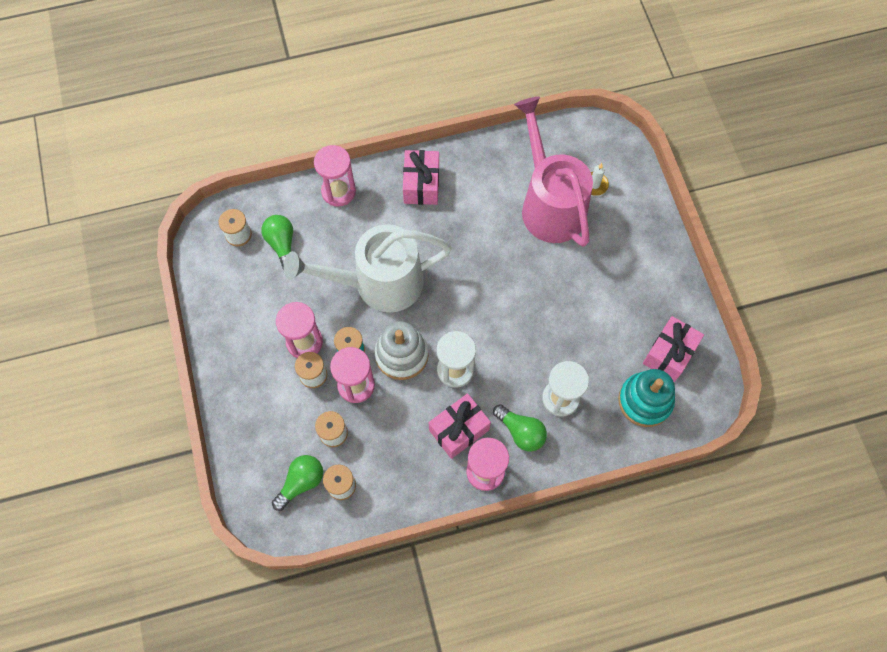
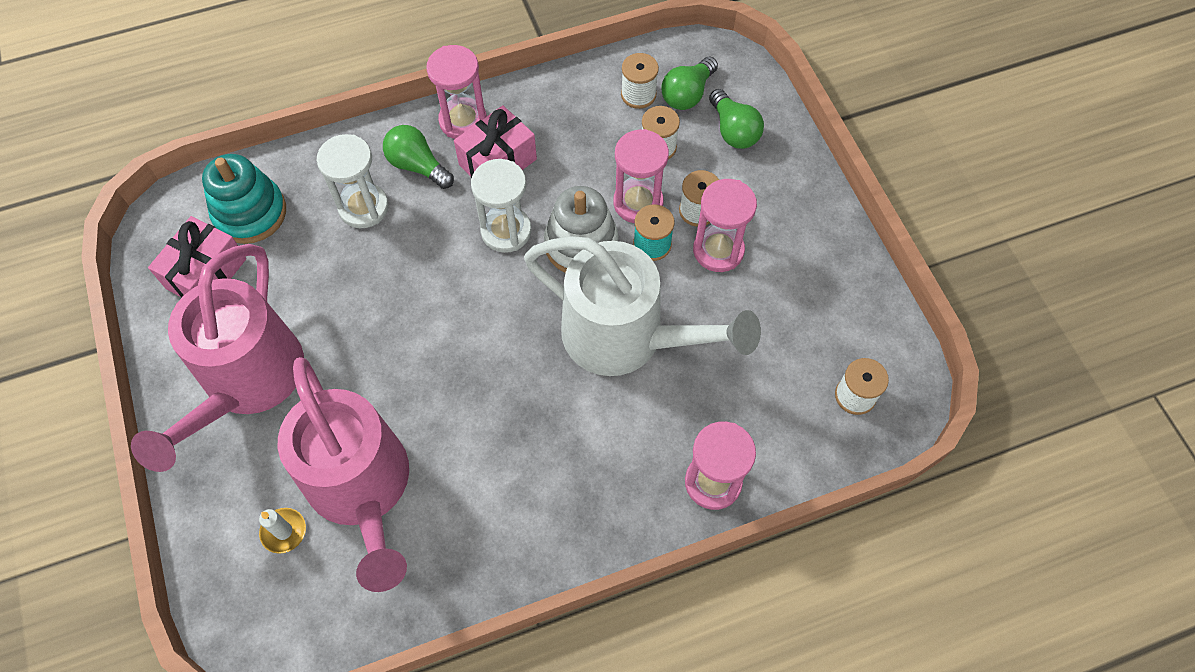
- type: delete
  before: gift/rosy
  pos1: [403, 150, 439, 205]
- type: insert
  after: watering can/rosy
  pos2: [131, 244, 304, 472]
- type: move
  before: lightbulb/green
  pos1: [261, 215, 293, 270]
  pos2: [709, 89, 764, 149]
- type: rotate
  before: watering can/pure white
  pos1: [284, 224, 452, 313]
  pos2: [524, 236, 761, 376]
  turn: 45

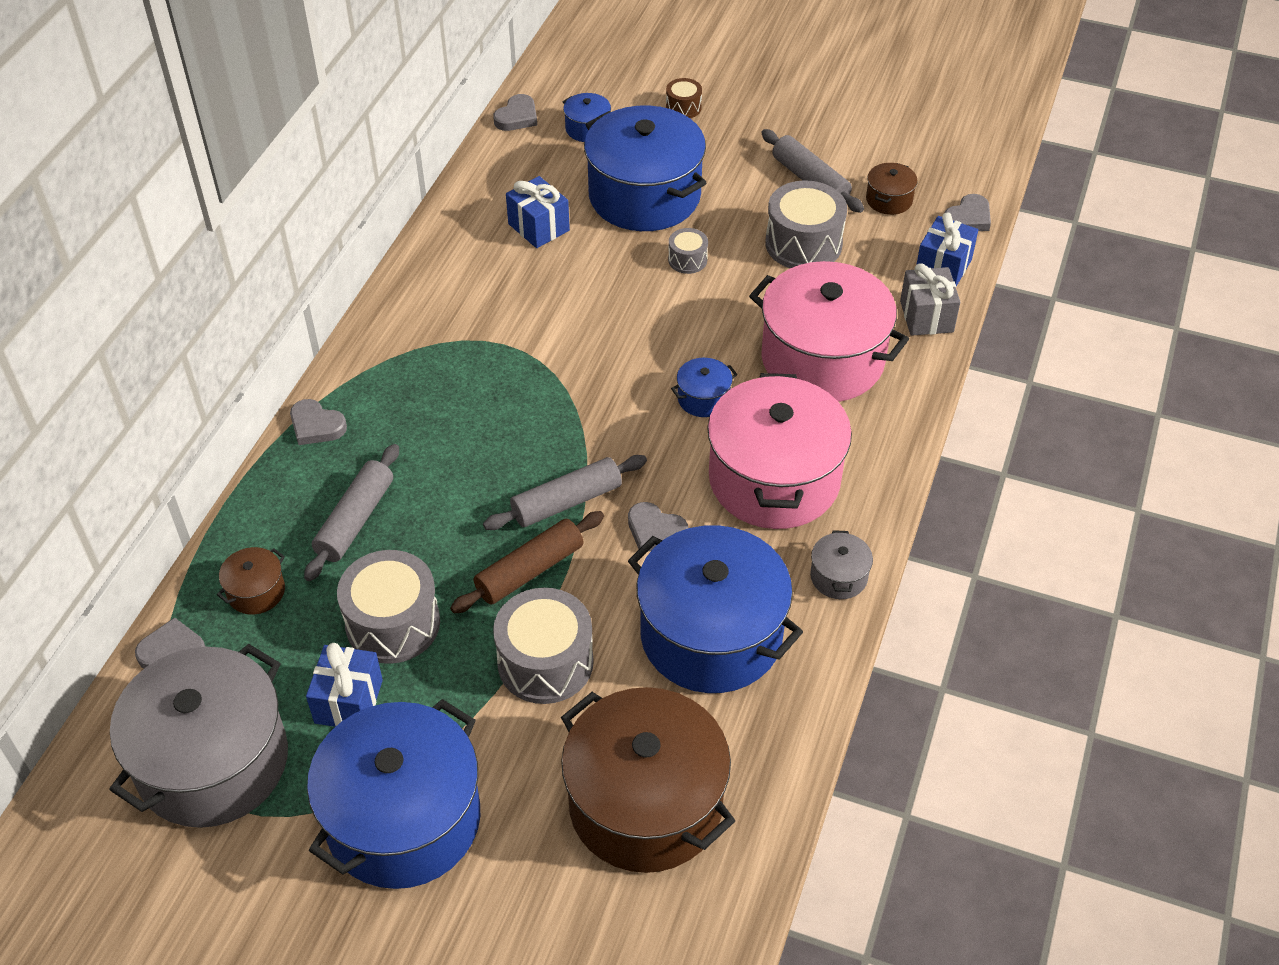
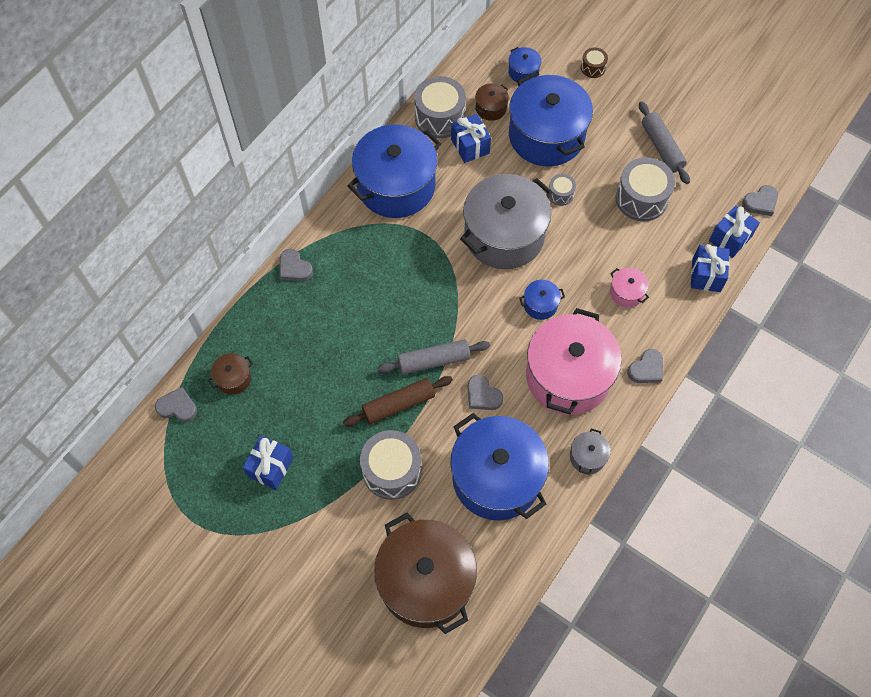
- type: delete
  before: rolling pin/ash-grey
  pos1: [304, 444, 399, 581]
- type: move
  before: cooking pot/ash-grey
  pos1: [109, 644, 288, 828]
  pos2: [460, 174, 553, 269]
- type: move
  before: cooking pot/blue
  pos1: [307, 699, 480, 889]
  pos2: [348, 125, 441, 218]
- type: move
  before: snare drum/ash-grey
  pos1: [337, 550, 440, 664]
  pos2: [414, 76, 466, 138]
- type: move
  before: heart/ash-grey
  pos1: [493, 94, 537, 131]
  pos2: [627, 349, 663, 383]
- type: move
  before: cooking pot/russet
  pos1: [866, 163, 918, 215]
  pos2: [475, 83, 509, 121]
- type: recolor
  before: gift/ash-grey
  after: gift/blue
  pos1: [900, 263, 960, 336]
  pos2: [691, 244, 730, 292]
- type: resize
  before: cooking pot/rosy
  pos1: [749, 261, 909, 402]
  pos2: [610, 268, 649, 308]
  scale: 0.42

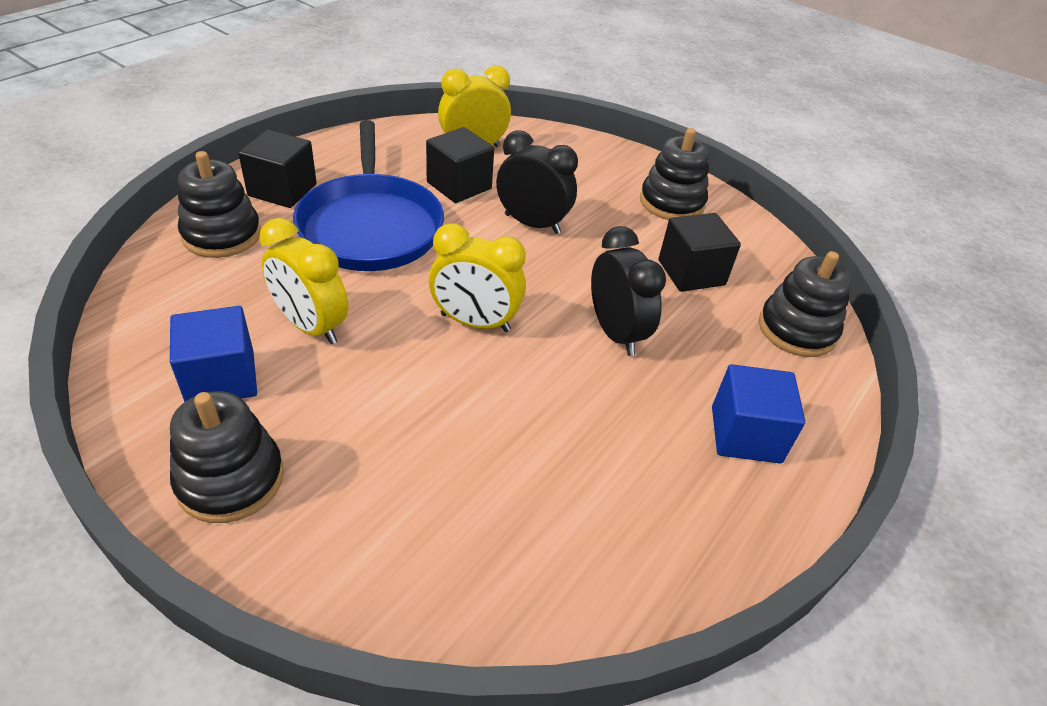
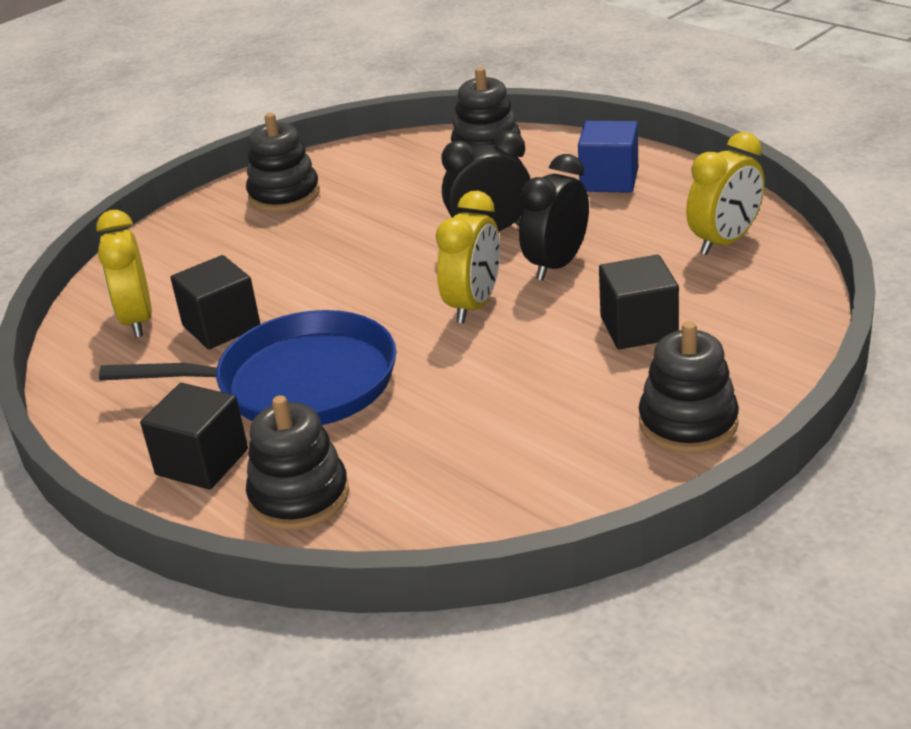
- type: delete
  before: cube/blue
  pos1: [170, 306, 257, 402]
- type: move
  before: alarm clock/yellow
  pos1: [259, 218, 348, 344]
  pos2: [686, 132, 764, 255]
- type: move
  before: alarm clock/jet-black
  pos1: [496, 130, 578, 234]
  pos2: [519, 154, 589, 280]
- type: move
  before: cube/jet-black
  pos1: [658, 213, 741, 292]
  pos2: [599, 255, 679, 349]

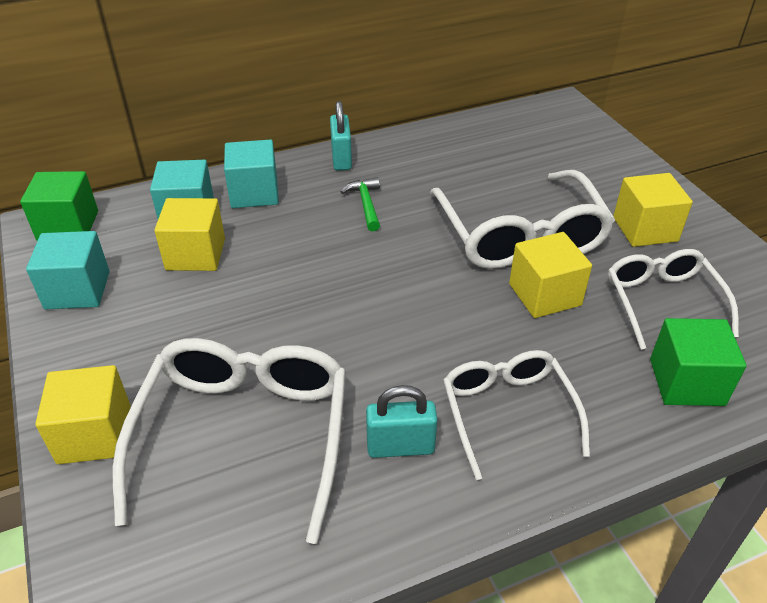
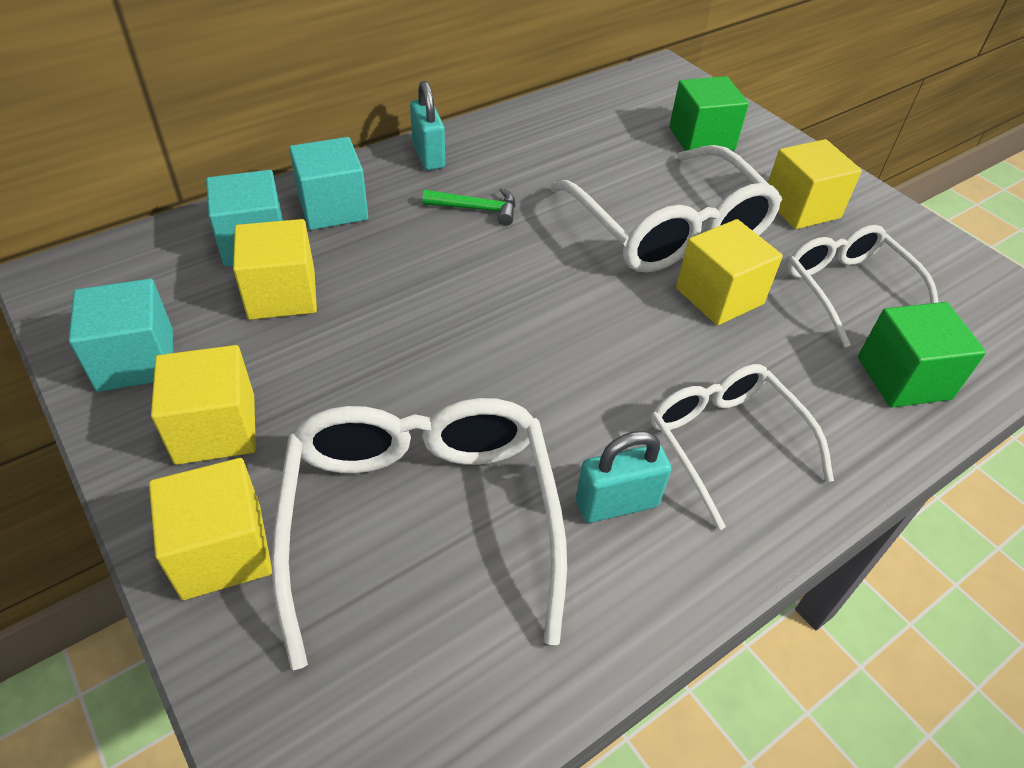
- type: insert
  after: cube/yellow
  pos2: [151, 345, 256, 465]
- type: move
  before: cube/green
  pos1: [20, 171, 98, 241]
  pos2: [669, 76, 749, 151]
- type: rotate
  before: claw hammer/green
  pos1: [341, 177, 380, 231]
  pos2: [423, 188, 516, 226]
  turn: 120

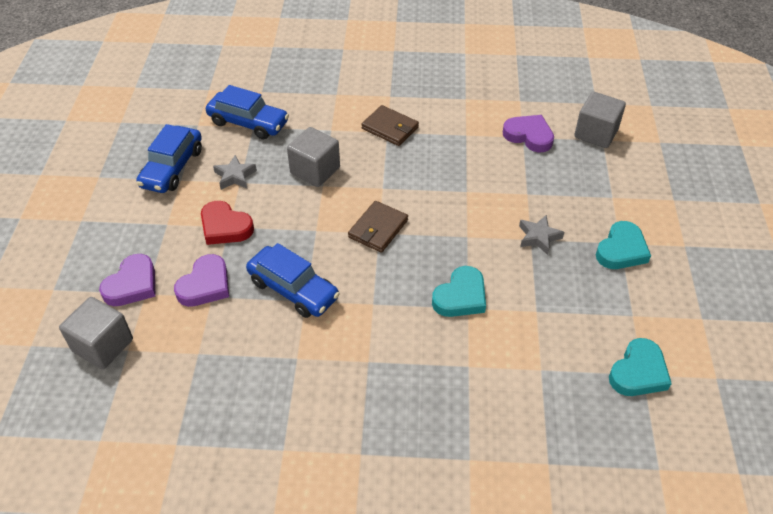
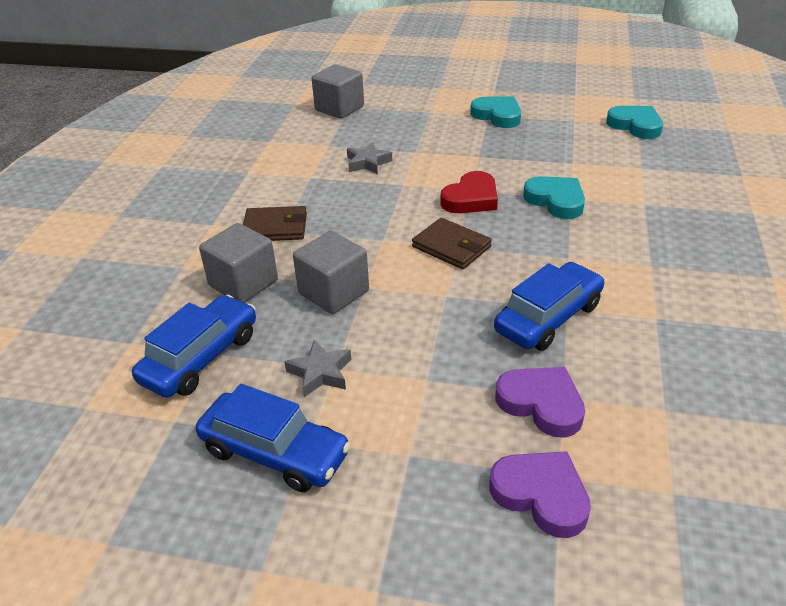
- type: delete
  before: heart/purple
  pos1: [503, 115, 554, 152]
- type: move
  before: cube/ash-grey
  pos1: [59, 297, 133, 369]
  pos2: [199, 223, 278, 303]
- type: move
  before: heart/crimson
  pos1: [201, 201, 254, 245]
  pos2: [440, 171, 498, 213]
- type: move
  before: star shape/ash-grey
  pos1: [519, 215, 564, 255]
  pos2: [347, 142, 392, 174]
- type: rotate
  before: wallet/russet
  pos1: [361, 105, 419, 146]
  pos2: [243, 206, 307, 241]
  turn: 45

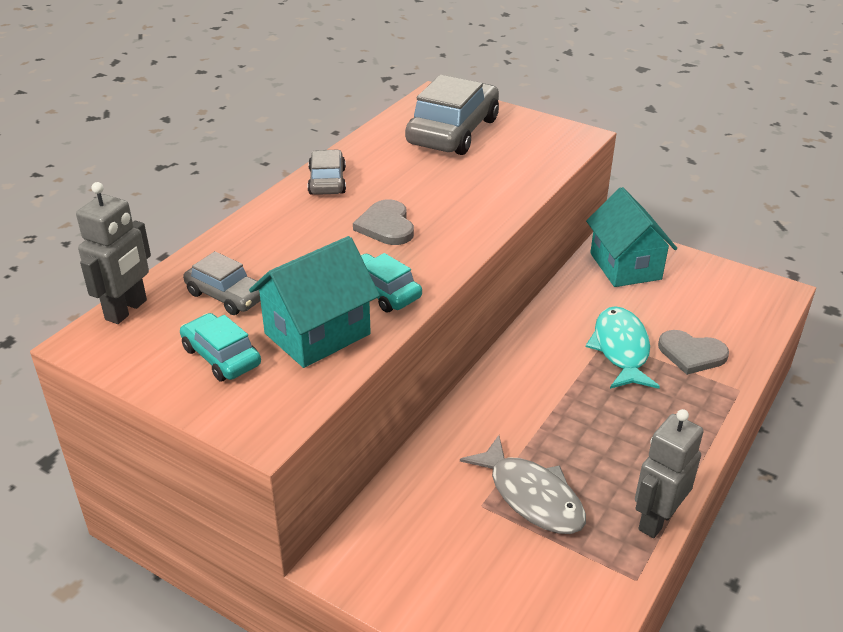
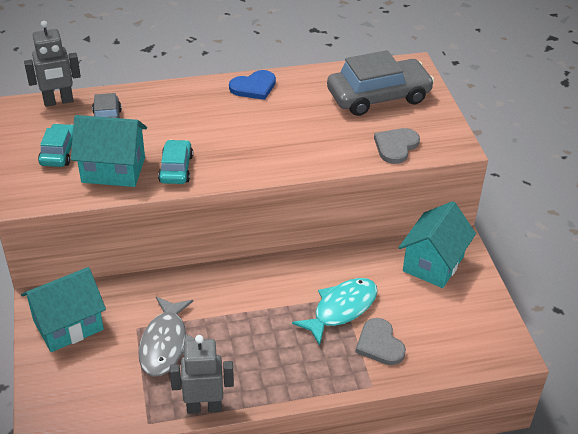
- type: insert
  after: house/teal
  pos2: [21, 267, 106, 352]
- type: move
  before: heart/ash-grey
  pos1: [353, 199, 414, 245]
  pos2: [374, 128, 420, 164]
- type: replace
  before: automobile/ash-grey
  after: heart/blue
  pos1: [307, 150, 346, 195]
  pos2: [229, 70, 276, 100]

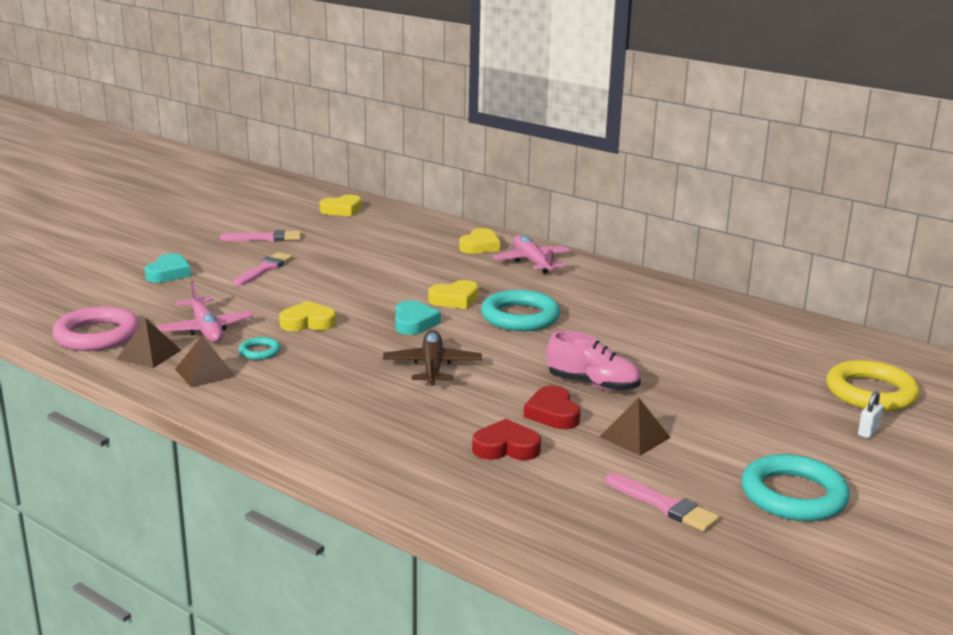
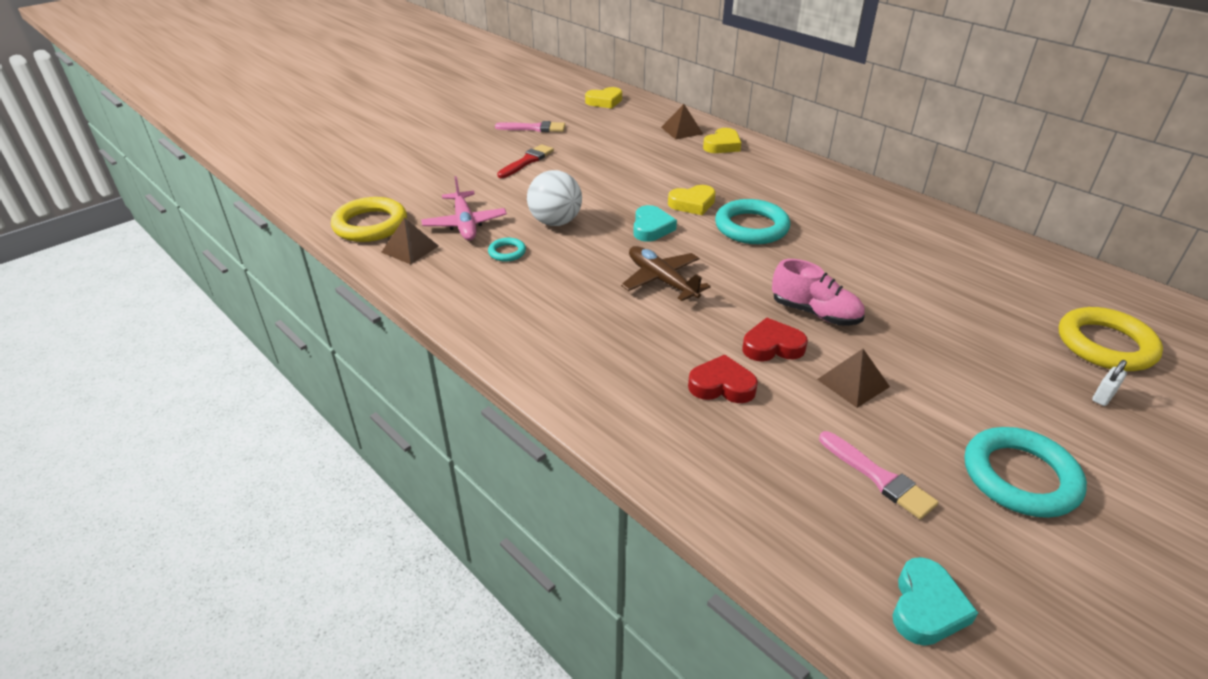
- type: delete
  before: plane/rosy
  pos1: [493, 235, 571, 274]
- type: move
  before: heart/teal
  pos1: [145, 253, 191, 283]
  pos2: [893, 557, 978, 646]
- type: move
  before: solid pyramid/russet
  pos1: [175, 336, 236, 388]
  pos2: [661, 104, 703, 140]
- type: replace
  before: heart/yellow
  after: ball/pure white
  pos1: [279, 301, 336, 331]
  pos2: [527, 170, 582, 226]
- type: recolor
  before: torus/rosy
  after: torus/yellow
  pos1: [52, 306, 139, 351]
  pos2: [331, 197, 407, 242]
- type: recolor
  before: brush/rosy
  after: brush/crimson
  pos1: [233, 252, 293, 286]
  pos2: [497, 144, 554, 178]
- type: rotate
  before: plane/russet
  pos1: [383, 330, 482, 385]
  pos2: [621, 246, 711, 301]
  turn: -45
- type: rotate
  before: heart/crimson
  pos1: [524, 386, 581, 429]
  pos2: [742, 318, 808, 362]
  turn: 90

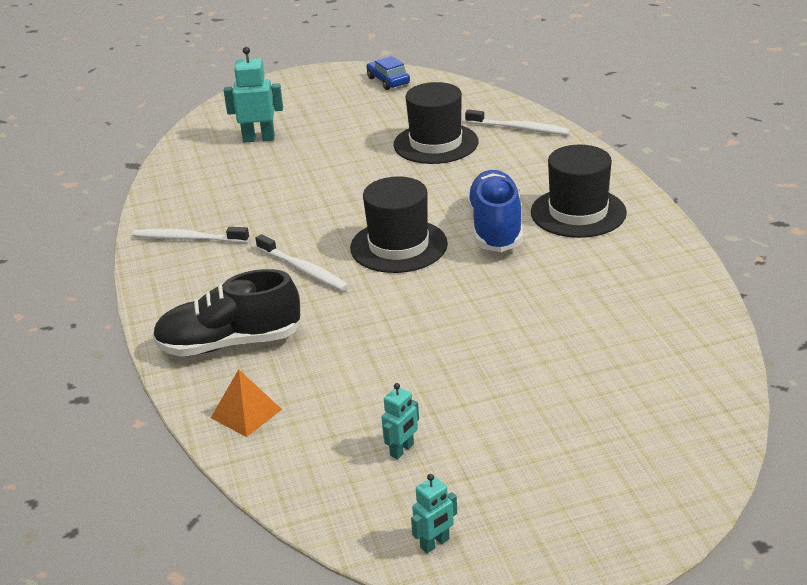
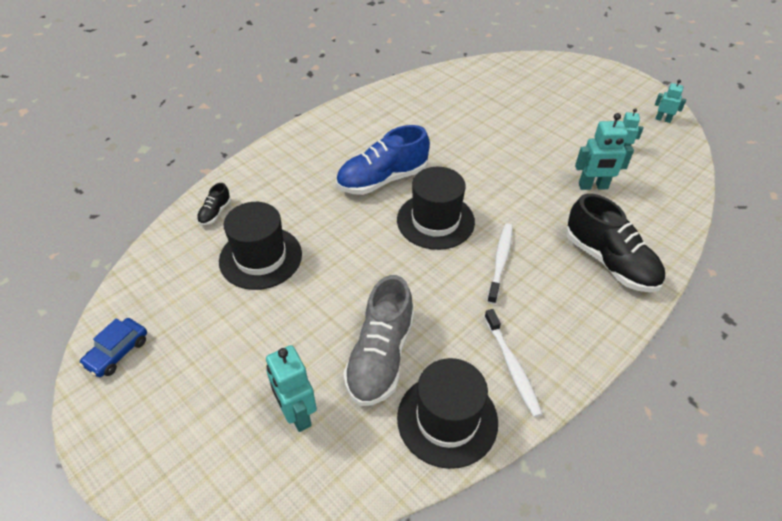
- type: delete
  before: solid pyramid/orange
  pos1: [211, 369, 282, 437]
- type: insert
  after: lace-up shoe/ash-grey
  pos2: [343, 275, 414, 406]
- type: insert
  after: robot/teal
  pos2: [575, 113, 634, 190]
- type: move
  before: top hat/jet-black
  pos1: [531, 145, 627, 238]
  pos2: [397, 358, 498, 469]
- type: replace
  before: dental brush/pure white
  after: lace-up shoe/jet-black
  pos1: [465, 109, 570, 135]
  pos2: [197, 183, 231, 225]

